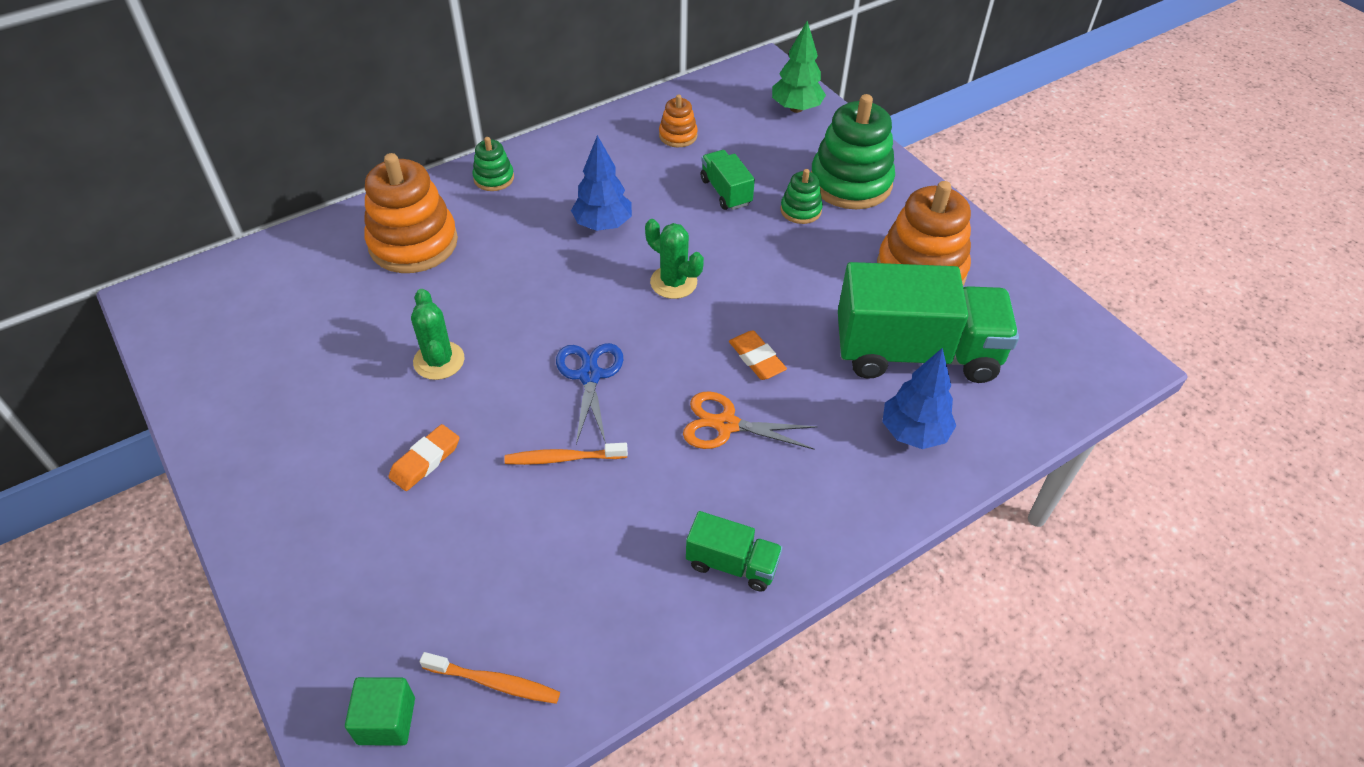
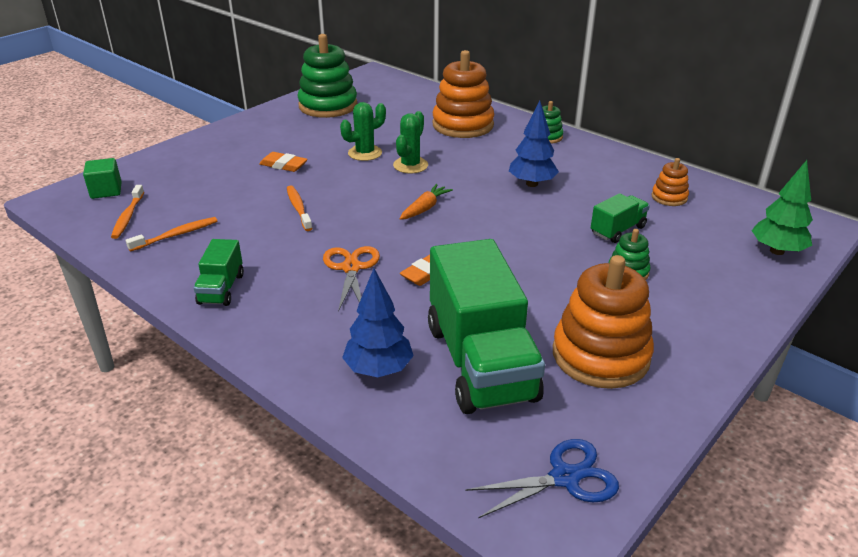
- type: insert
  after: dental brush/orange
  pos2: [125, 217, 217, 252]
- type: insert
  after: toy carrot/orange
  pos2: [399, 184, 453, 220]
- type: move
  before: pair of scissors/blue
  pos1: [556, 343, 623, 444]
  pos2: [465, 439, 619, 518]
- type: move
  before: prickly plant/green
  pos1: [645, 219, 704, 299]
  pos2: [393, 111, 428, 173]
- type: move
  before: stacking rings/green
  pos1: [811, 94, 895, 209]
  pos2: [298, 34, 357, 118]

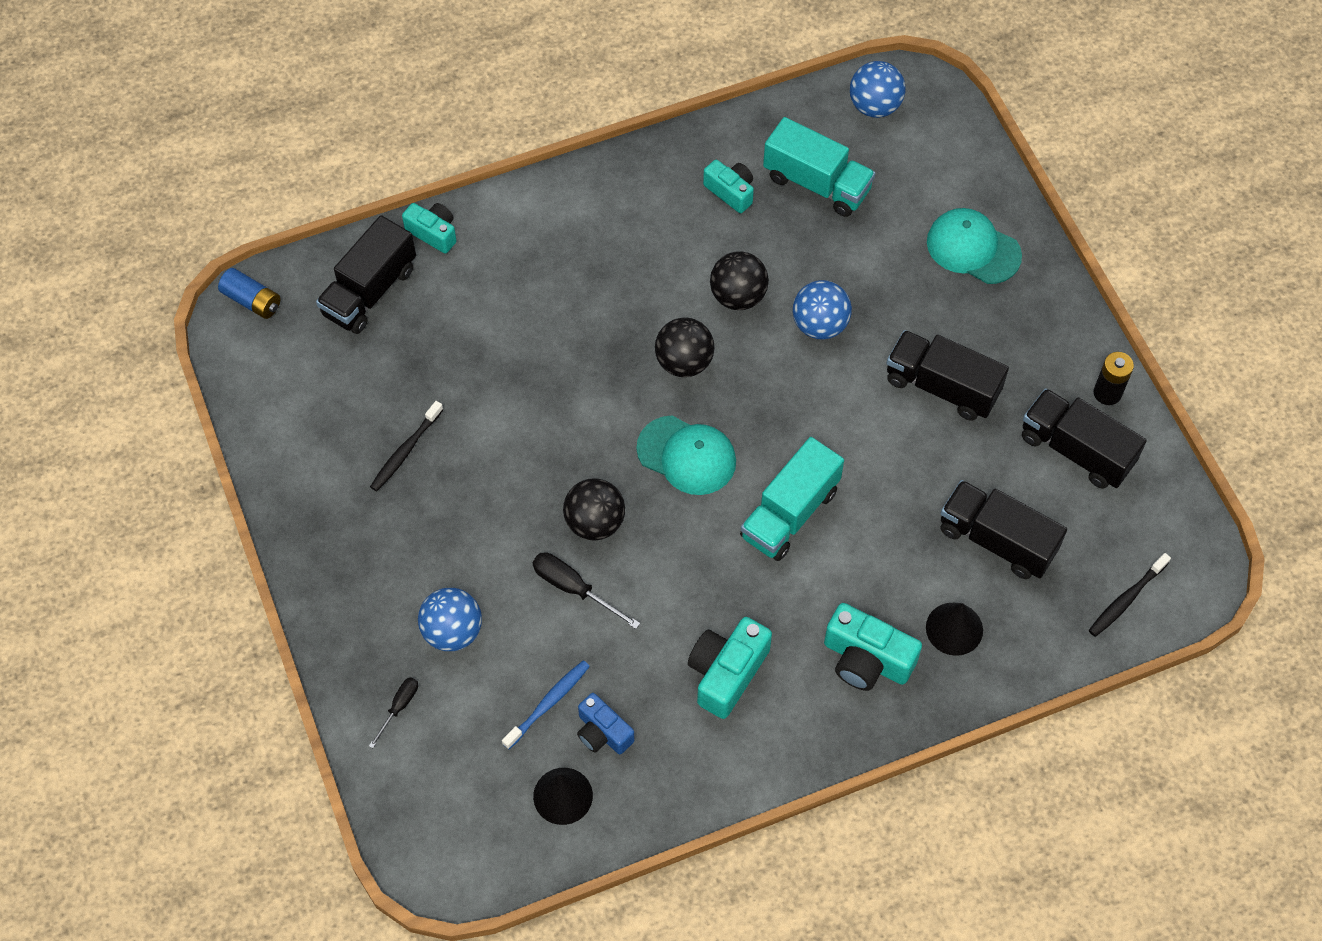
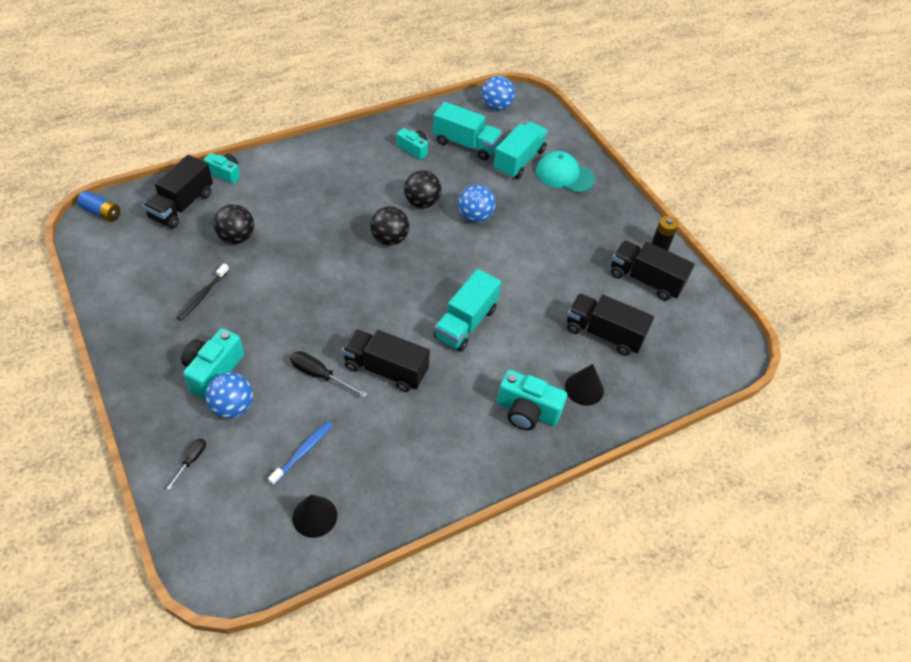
- type: delete
  before: photo camera/blue
  pos1: [577, 693, 634, 754]
- type: delete
  before: baseball cap/teal
  pos1: [636, 416, 736, 495]
- type: delete
  before: dental brush/jet-black
  pos1: [1089, 553, 1171, 637]
- type: insert
  after: lorry/teal
  pos2: [493, 122, 548, 179]
- type: move
  before: ball/jet-black
  pos1: [563, 478, 625, 541]
  pos2: [213, 205, 254, 244]
- type: move
  before: photo camera/teal
  pos1: [688, 617, 772, 719]
  pos2: [181, 328, 244, 399]
- type: move
  before: lorry/jet-black
  pos1: [887, 330, 1009, 421]
  pos2: [342, 329, 430, 392]

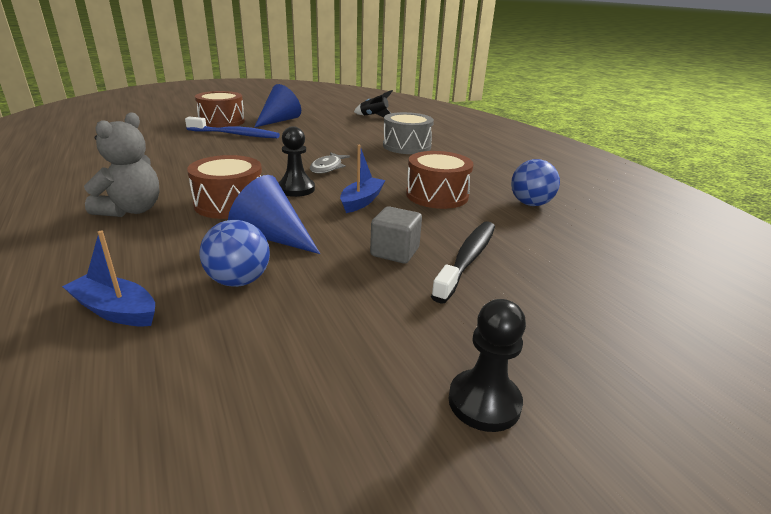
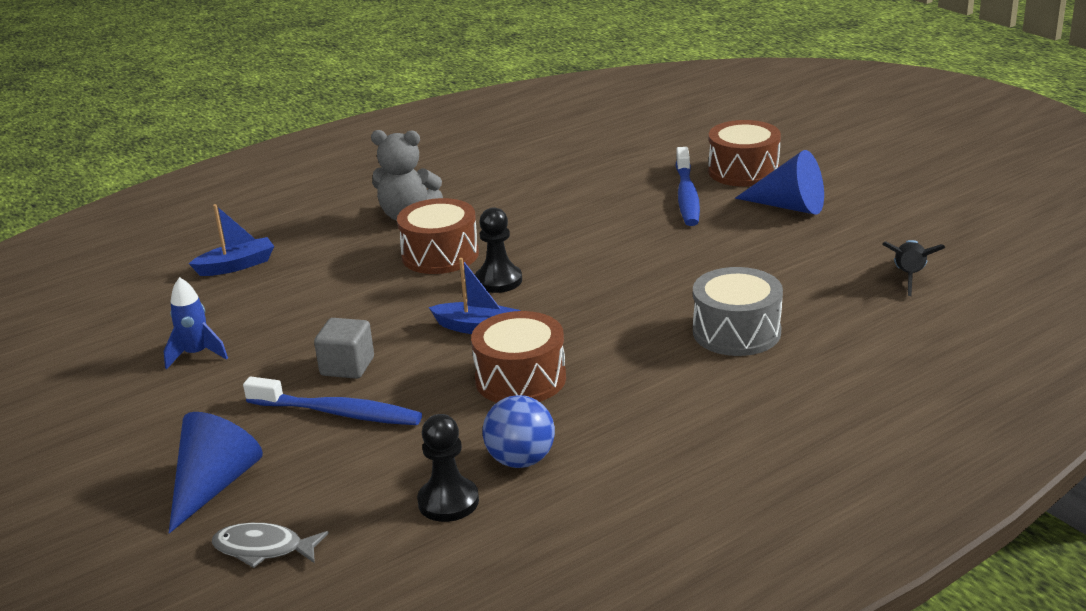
- type: delete
  before: ball/blue
  pos1: [200, 220, 270, 287]
- type: insert
  after: rocket/blue
  pos2: [164, 277, 228, 369]
- type: move
  before: solid cone/blue
  pos1: [228, 175, 320, 254]
  pos2: [169, 412, 263, 534]
- type: move
  before: fish figure/ash-grey
  pos1: [310, 152, 350, 174]
  pos2: [212, 523, 329, 568]
- type: move
  before: chess pawn/jet-black
  pos1: [448, 299, 526, 432]
  pos2: [417, 414, 479, 522]
- type: recolor
  before: dental brush/jet-black
  after: dental brush/blue
  pos1: [431, 221, 495, 303]
  pos2: [243, 377, 422, 425]
- type: rotate
  before: toy boat/blue
  pos1: [62, 231, 155, 327]
  pos2: [189, 204, 274, 276]
  turn: 45

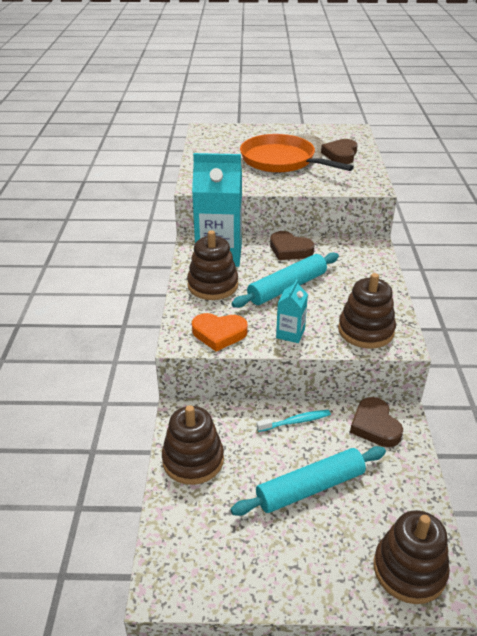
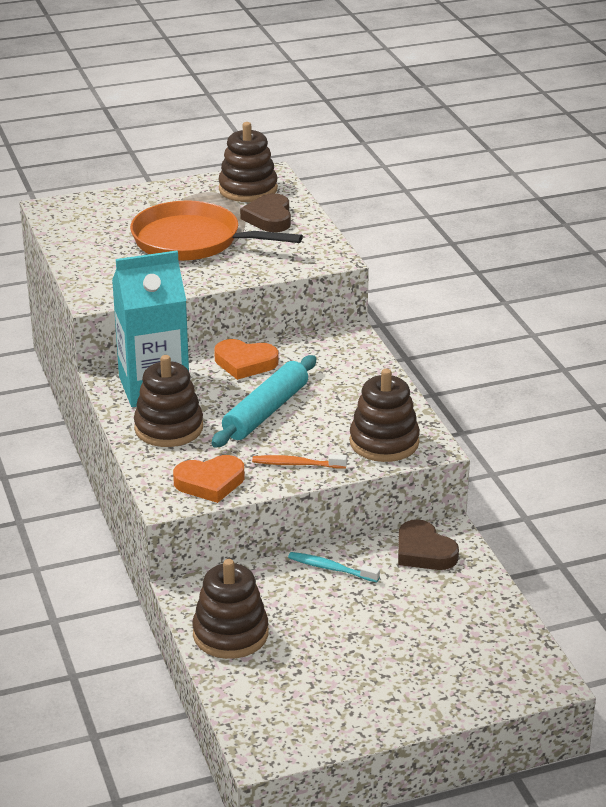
- type: delete
  before: rolling pin/teal
  pos1: [230, 446, 386, 516]
- type: move
  before: stacking rings/russet
  pos1: [374, 510, 450, 604]
  pos2: [218, 122, 278, 202]
- type: replace
  before: carton/teal
  after: dental brush/orange
  pos1: [276, 279, 308, 343]
  pos2: [252, 454, 347, 469]
- type: recolor
  before: heart/russet
  after: heart/orange
  pos1: [270, 231, 314, 260]
  pos2: [214, 339, 278, 380]
- type: rotate
  before: dental brush/teal
  pos1: [256, 410, 331, 432]
  pos2: [288, 552, 380, 582]
  turn: -120

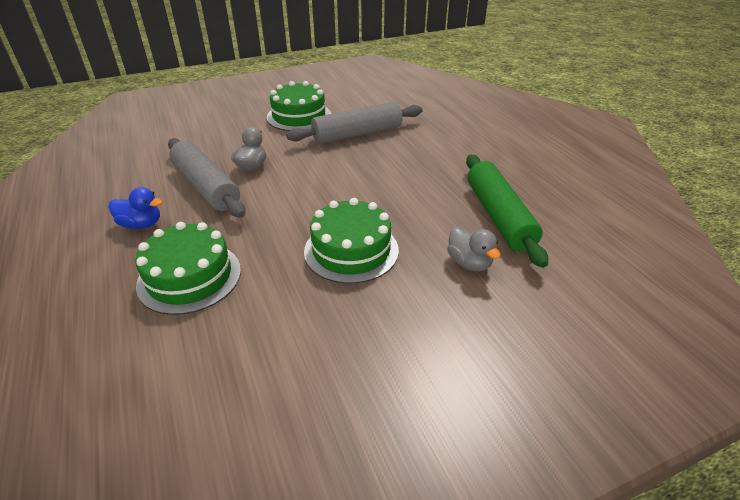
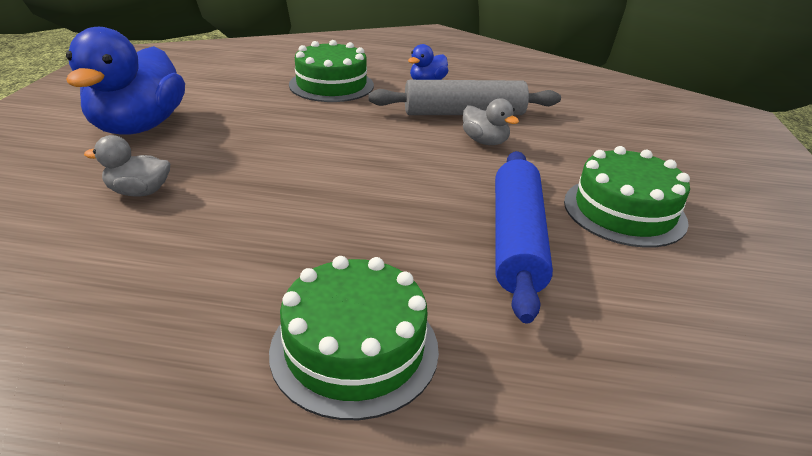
- type: delete
  before: rolling pin/green
  pos1: [466, 154, 548, 268]
- type: insert
  after: duck/blue
  pos2: [66, 27, 185, 135]
- type: move
  before: layer cake/green
  pos1: [304, 198, 399, 284]
  pos2: [269, 256, 439, 420]
- type: recolor
  before: rolling pin/ash-grey
  after: rolling pin/blue
  pos1: [286, 102, 423, 144]
  pos2: [495, 151, 553, 324]

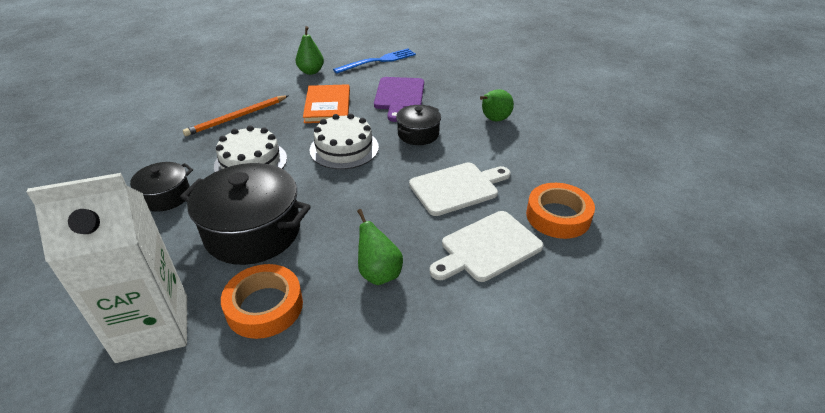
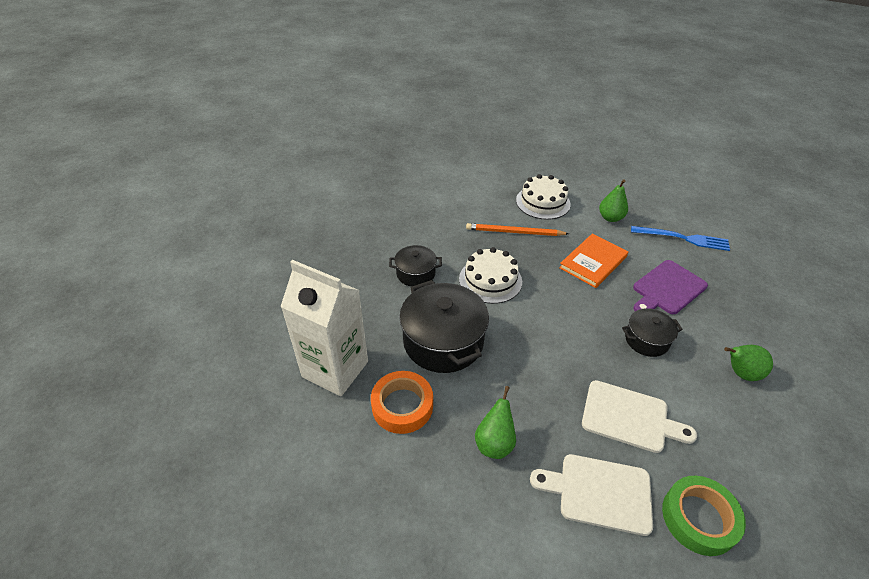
- type: move
  before: layer cake/pure white
  pos1: [310, 113, 379, 169]
  pos2: [516, 174, 571, 220]
- type: recolor
  before: tape/orange
  after: tape/green
  pos1: [526, 183, 595, 239]
  pos2: [662, 476, 746, 556]

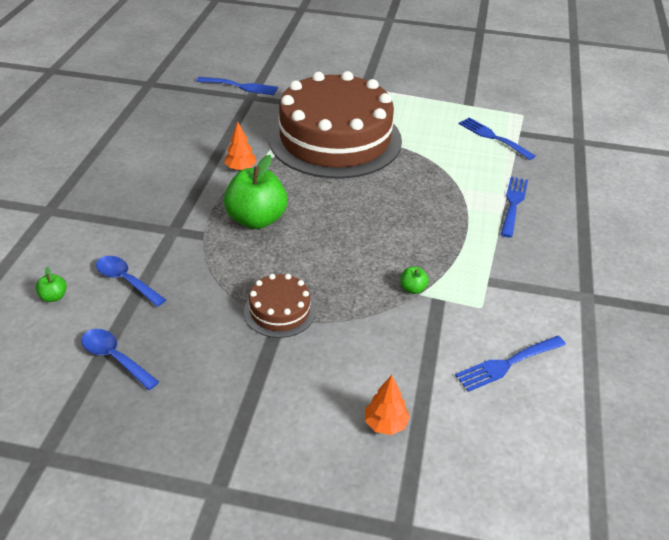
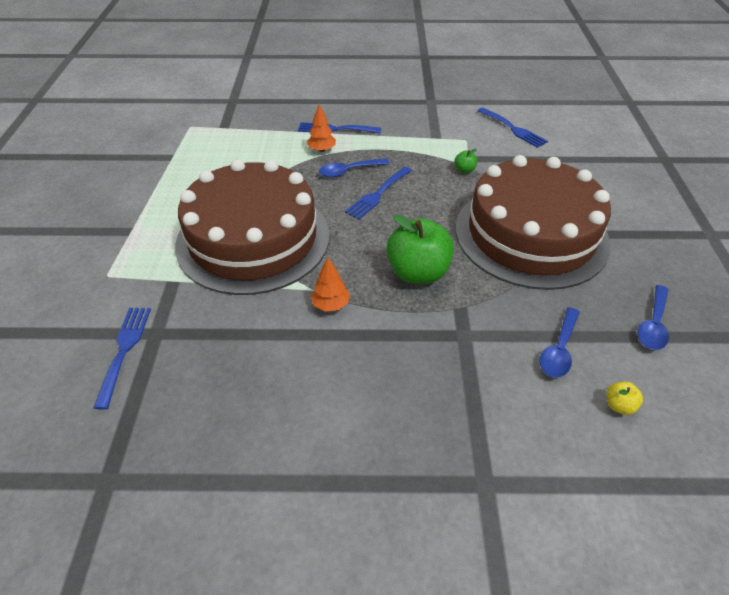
- type: insert
  after: spoon/blue
  pos2: [319, 158, 390, 178]
- type: move
  before: toy tree/orange
  pos1: [365, 375, 410, 435]
  pos2: [307, 105, 336, 152]
- type: move
  before: dinner fork/blue
  pos1: [459, 117, 536, 160]
  pos2: [345, 167, 412, 219]
- type: recolor
  before: toy apple/green
  after: toy apple/yellow
  pos1: [36, 267, 67, 302]
  pos2: [606, 382, 643, 415]
- type: resize
  before: layer cake/russet
  pos1: [244, 274, 316, 338]
  pos2: [456, 155, 611, 290]
  scale: 2.41

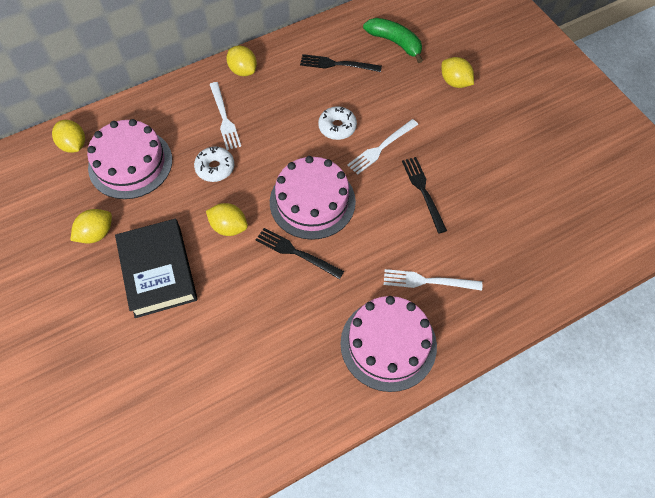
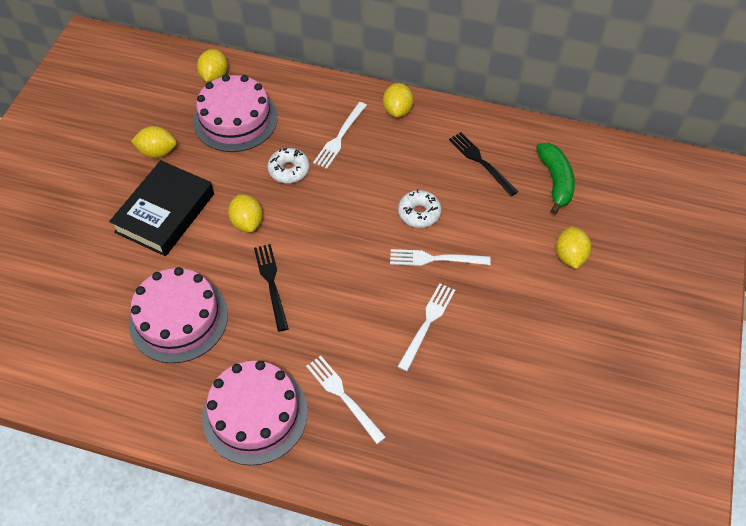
- type: move
  before: layer cake/rosy
  pos1: [270, 156, 356, 240]
  pos2: [129, 267, 228, 363]
- type: recolor
  before: dinner fork/jet-black
  after: dinner fork/pure white
  pos1: [402, 157, 447, 234]
  pos2: [397, 283, 455, 371]

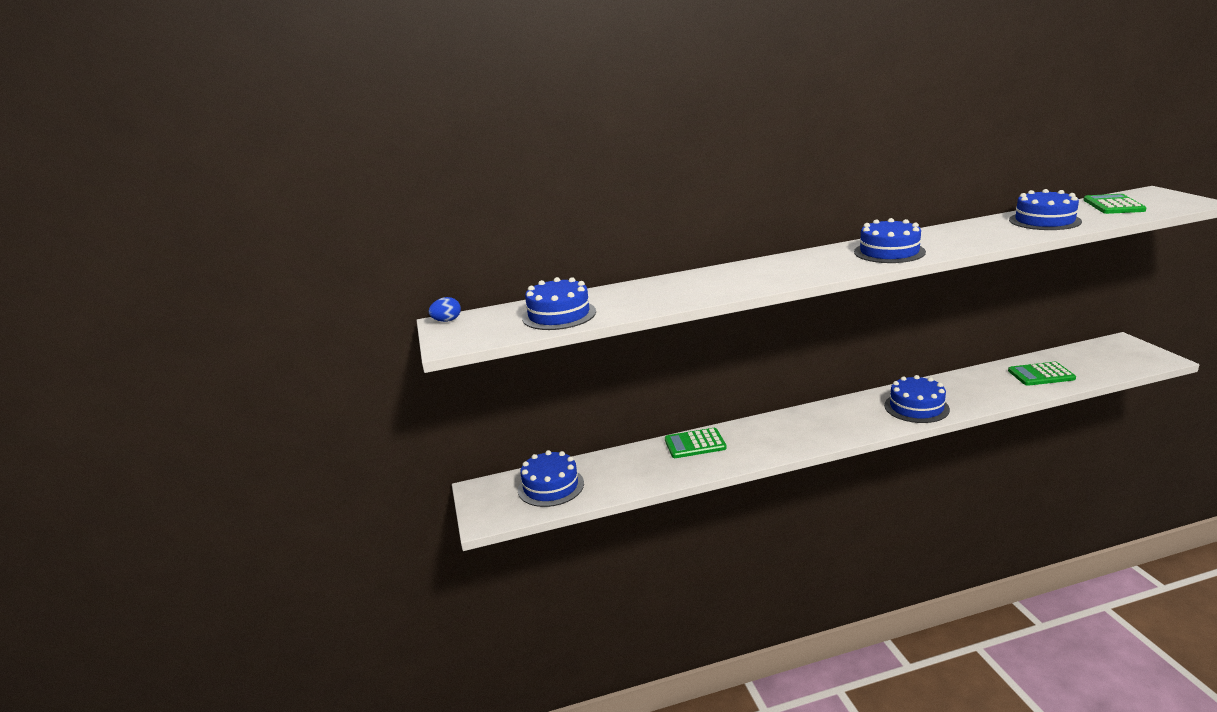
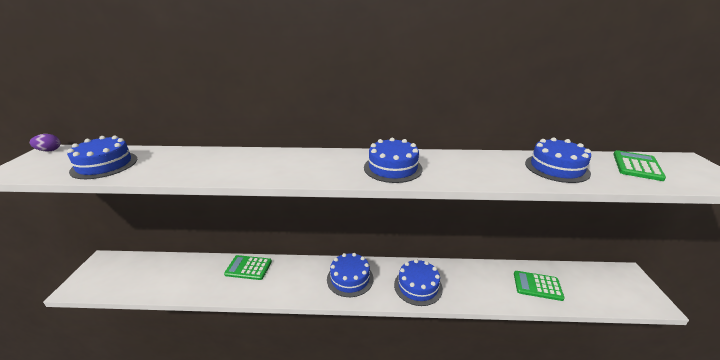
- type: move
  before: layer cake/blue
  pos1: [518, 450, 584, 507]
  pos2: [327, 253, 373, 297]
- type: recolor
  before: egg shape/blue
  after: egg shape/purple
  pos1: [429, 297, 461, 322]
  pos2: [30, 134, 60, 151]

